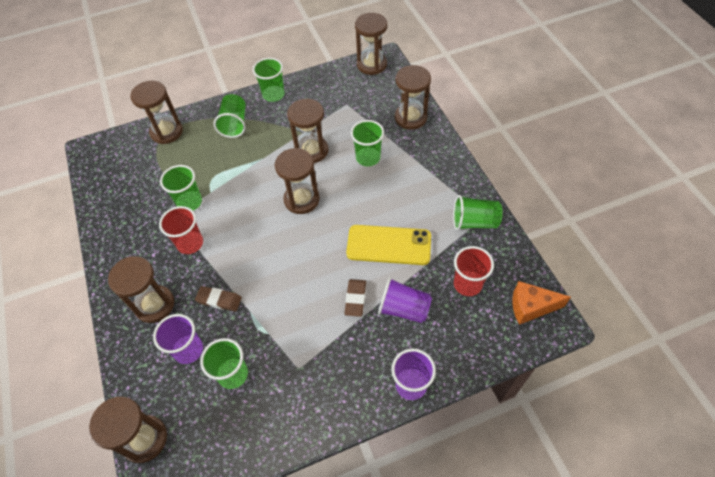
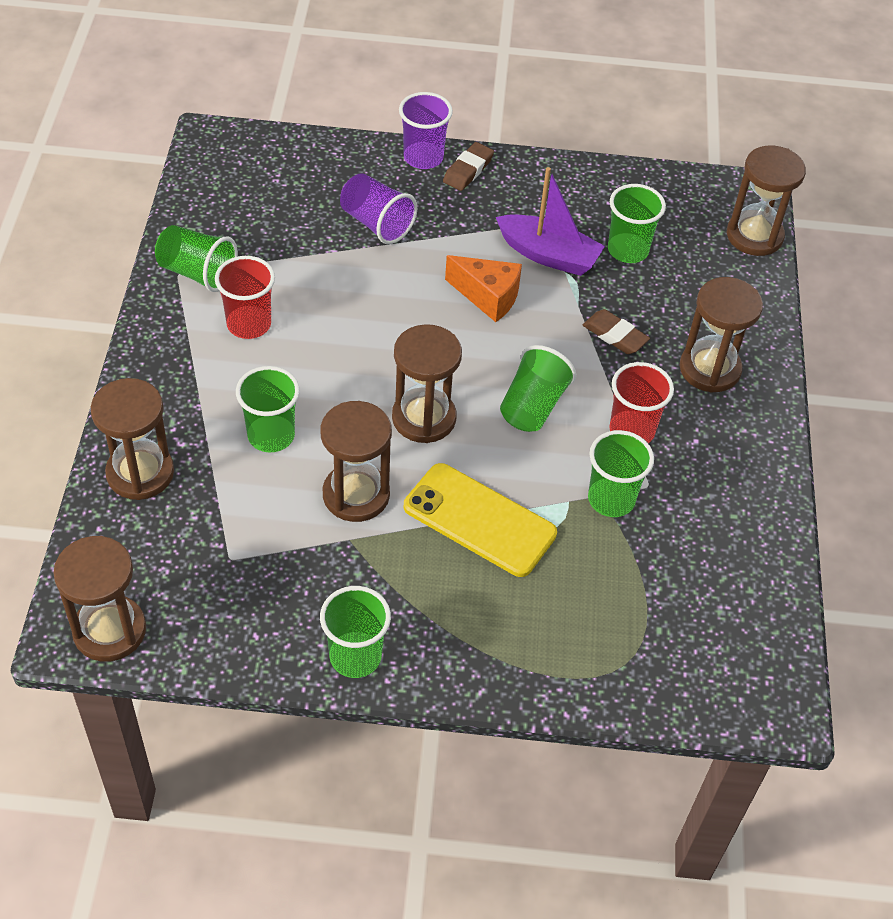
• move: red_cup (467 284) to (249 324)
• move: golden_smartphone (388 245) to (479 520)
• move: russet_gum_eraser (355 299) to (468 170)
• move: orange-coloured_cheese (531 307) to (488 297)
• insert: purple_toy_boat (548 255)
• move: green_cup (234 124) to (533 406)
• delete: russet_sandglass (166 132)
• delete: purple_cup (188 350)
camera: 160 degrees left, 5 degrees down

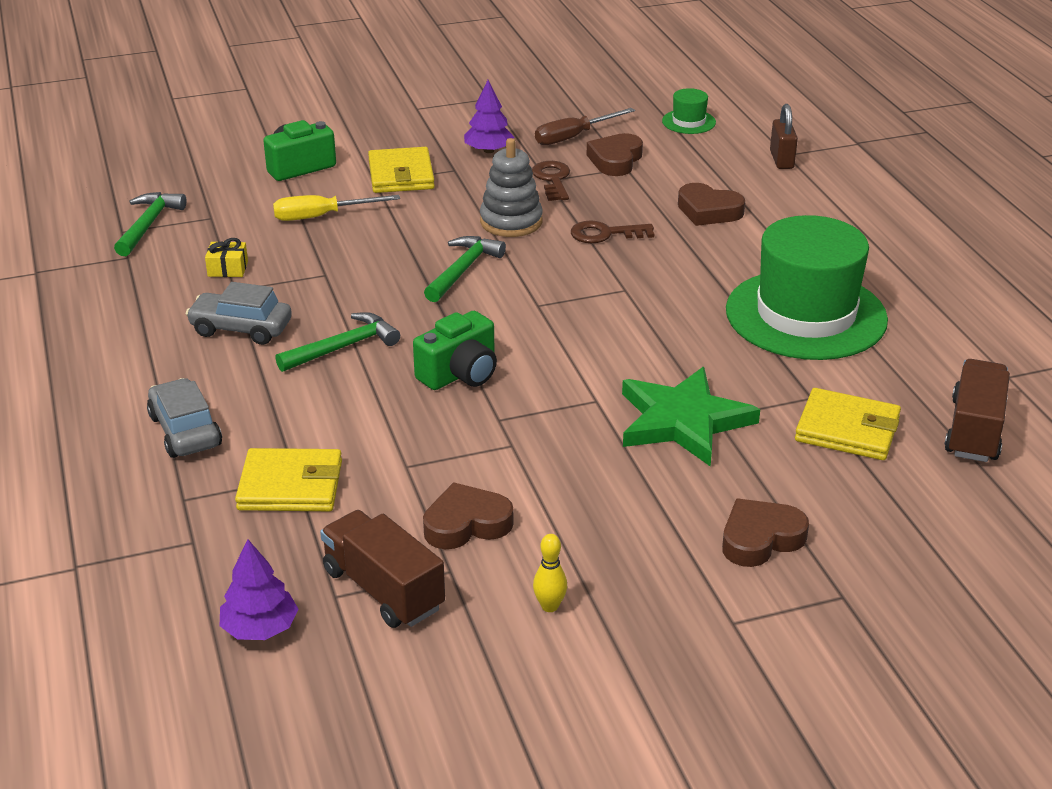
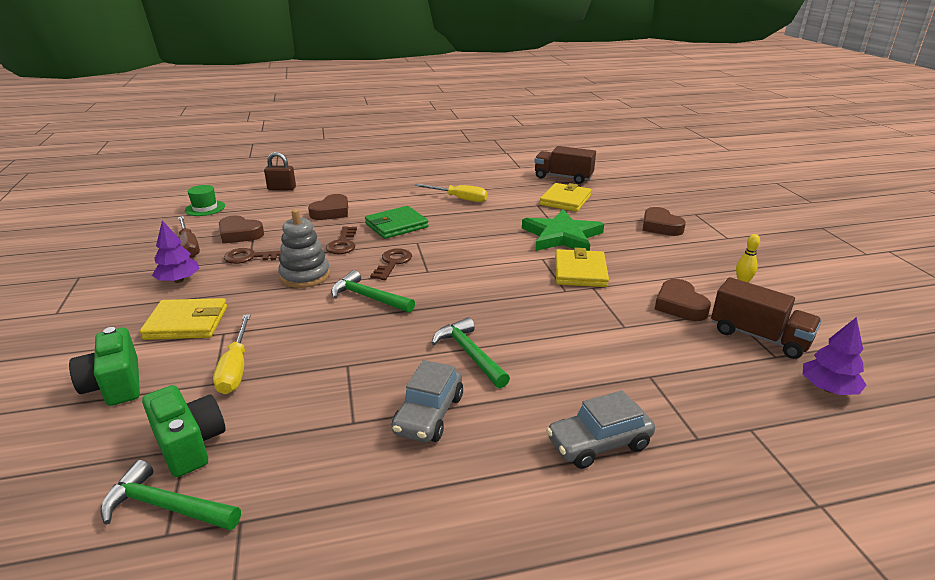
• move: green_camera (460 374) to (189 444)
• insert: green_card_wallet (396 225)
• insert: russet_latchkey (393 263)
• replace: green_tall_hat (806 315) to golden_screwdriver (459 199)
• move: golden_card_wallet (290 486) to (580 272)
• rotate: russet_lorry (383 590) = (759 337) 105 degrees counterclockwise
• delete: golden_present (228 269)
camera: 85 degrees left, 5 degrees down

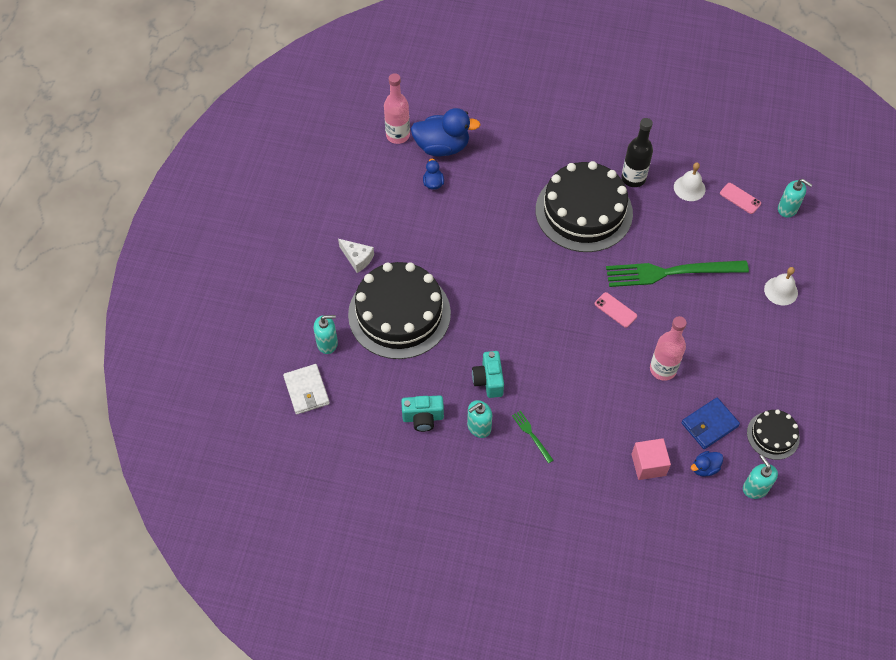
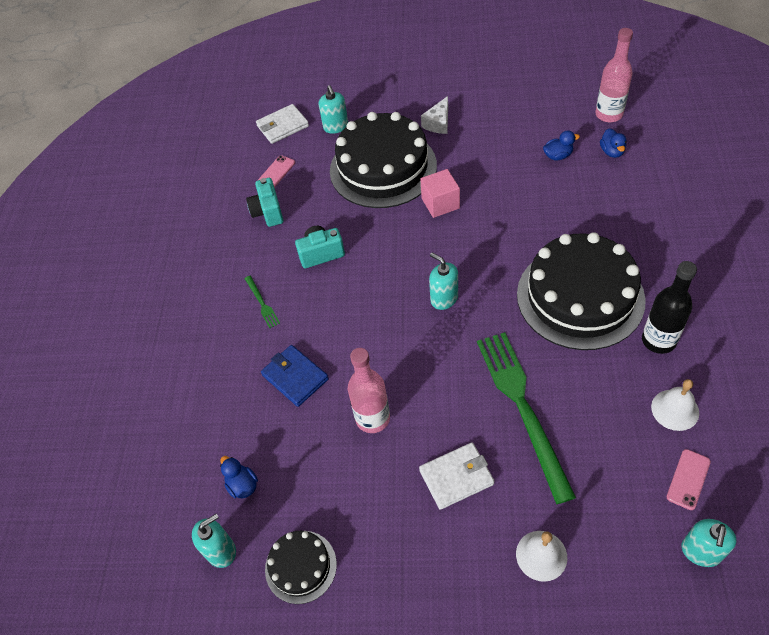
• rotate: green_dinner_fork (531 435) = (262 303) 105 degrees clockwise
• move: rosy_smartphone (615 310) to (276 173)
• move: royal_blue_card_wallet (709 424) to (295 377)
• insert: snow-white_card_wallet (456 477)
• move: rosy_solid_cube (648 465) to (440 203)
• move: teal_soap_dispenser (479 427) to (444 298)
• resize: royal_blue_rubber_duck (442 147) = (612 152) x0.47
camera: 85 degrees right, 5 degrees down

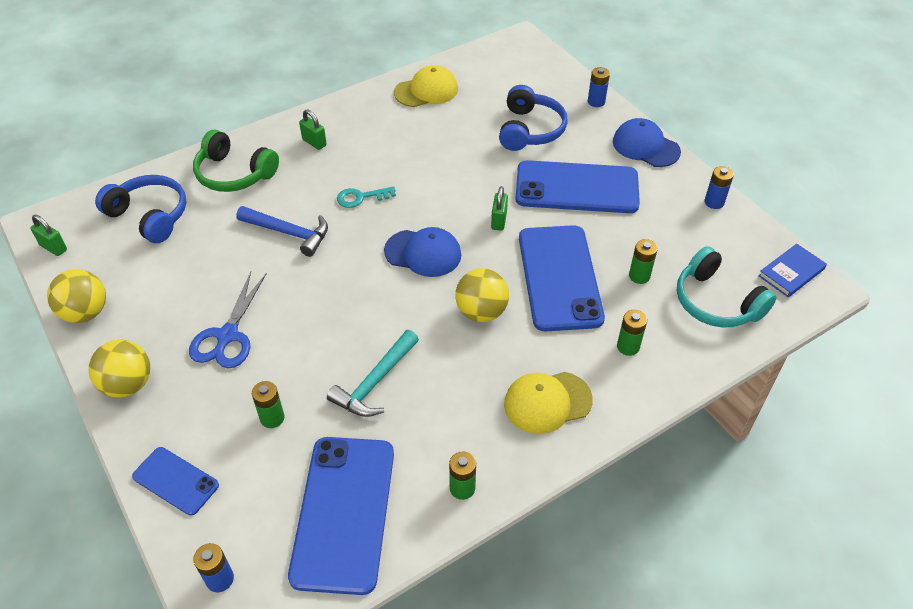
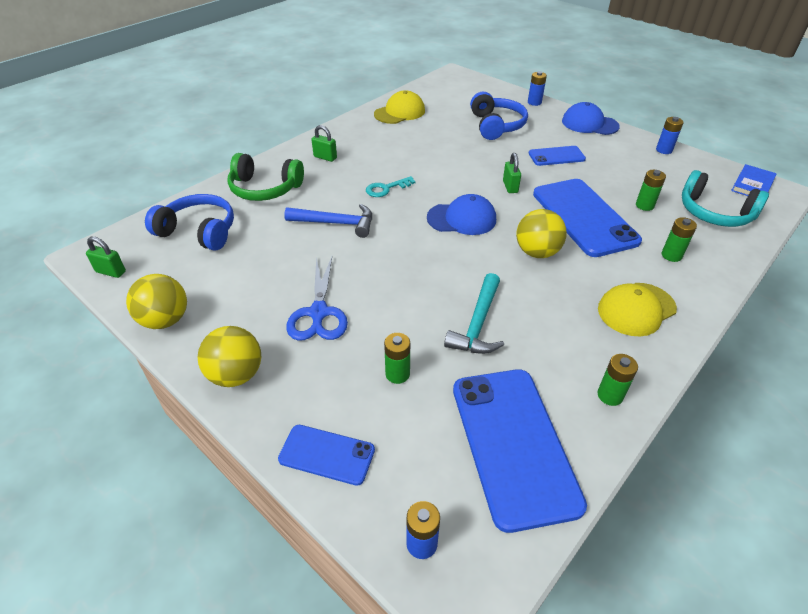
• resize: royal_blue_smartphone (576 188) = (556 156) x0.52
camera: 15 degrees left, 5 degrees down

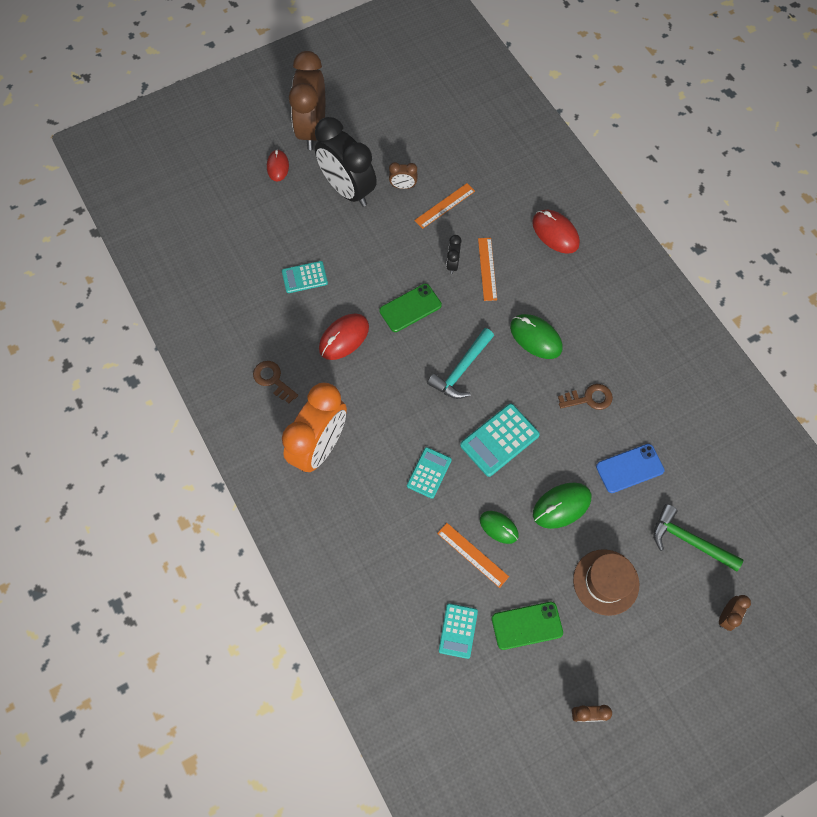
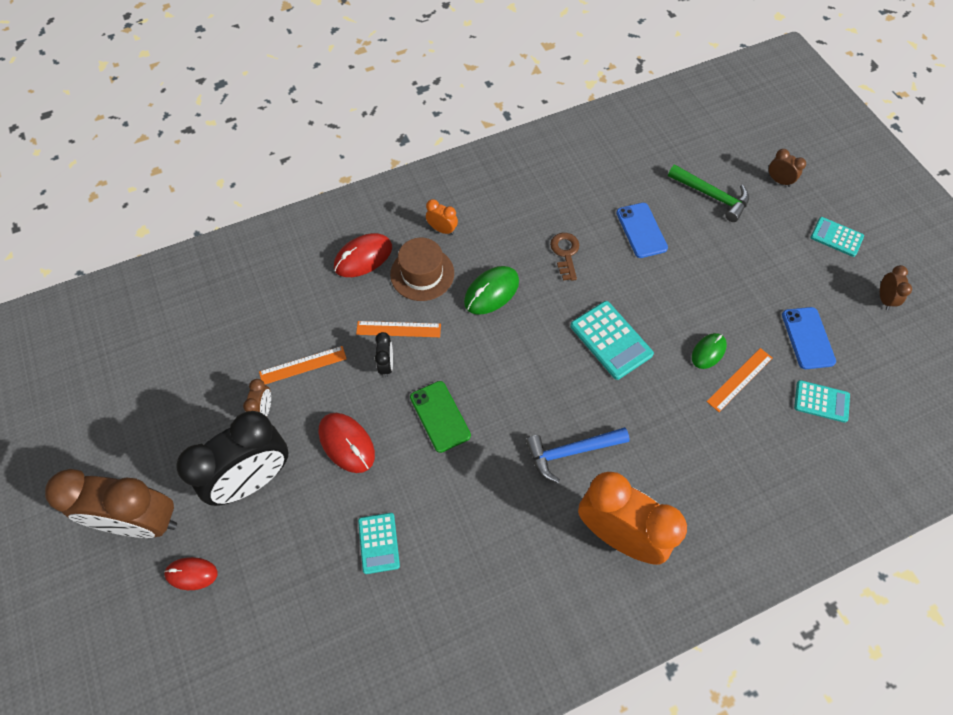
• rotate: orange-coloured_measuring_stick (444 205) = (303 365) 75 degrees counterclockwise
• move: red_computer_mouse (344 338) to (346 443)
• rotate: ebony_alarm_clock (452 264) = (386 365) 105 degrees counterclockwise
• move: russet_tall_hat (606 582) to (422 274)
• insert: orange-coloured_alarm_clock (442 229)
• insert: royal_blue_claw_hammer (571 452)
• rotate: green_claw_hammer (689 541) = (711 196) 90 degrees counterclockwise
• recolor: green_smartphone (527 625) to royal_blue_smartphone (807 338)
• move: teal_adding_machine (429 473) to (836 237)
• delete: russet_latchkey (272 380)
• delete: teal_claw_hammer (461 369)
• delete: green_computer_mouse (561 506)
camera: 85 degrees left, 5 degrees down

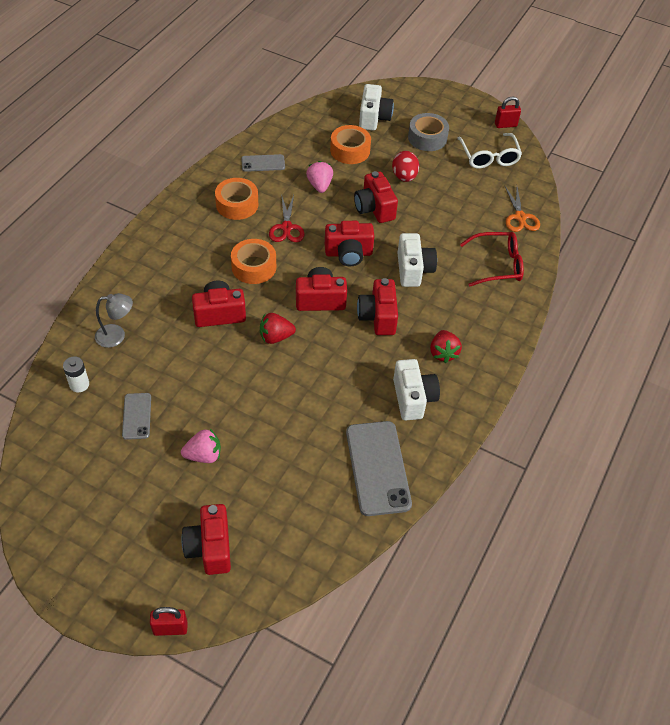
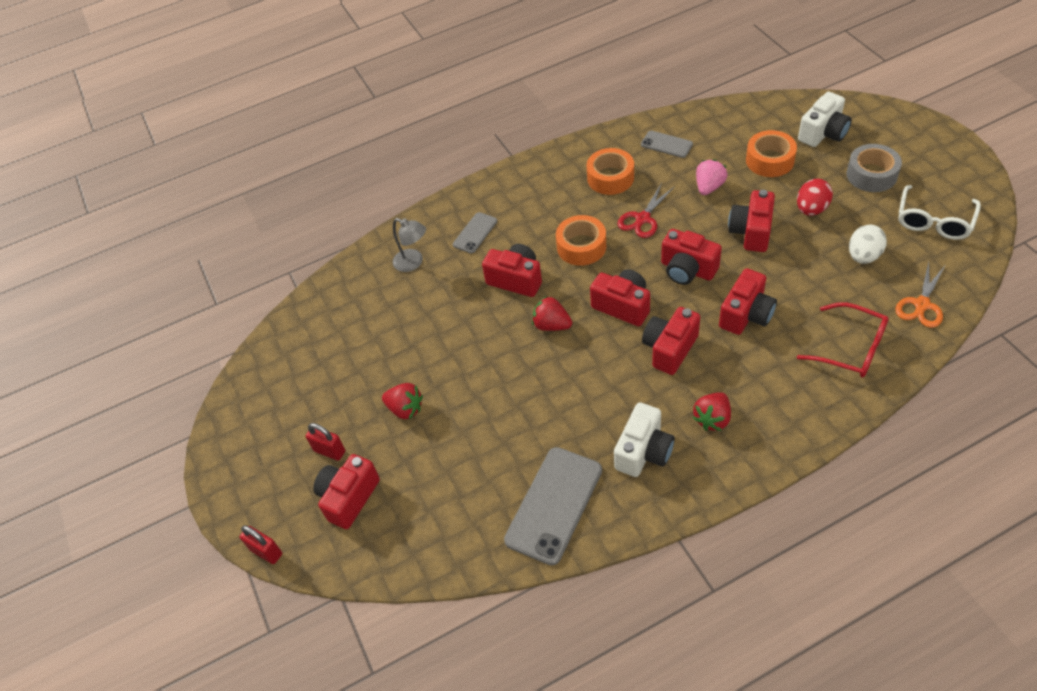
• move: red_padlock (505 125) to (329 451)
• recolor: rosy_strawberry (204 455) to red_strawberry (405 409)
• move: ash-grey_smartphone (137 416) to (475 233)
• recolor: snow-white_camera (413 270) to red_camera (746 314)
• insert: snow-white_egg (863 256)
• delete: snow-white_AA_battery (79 384)
camera: 45 degrees right, 0 degrees up

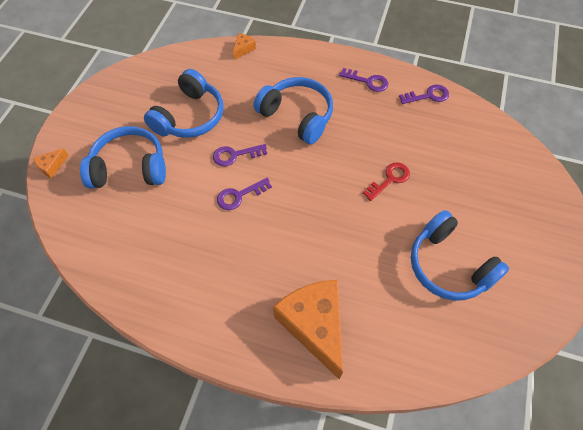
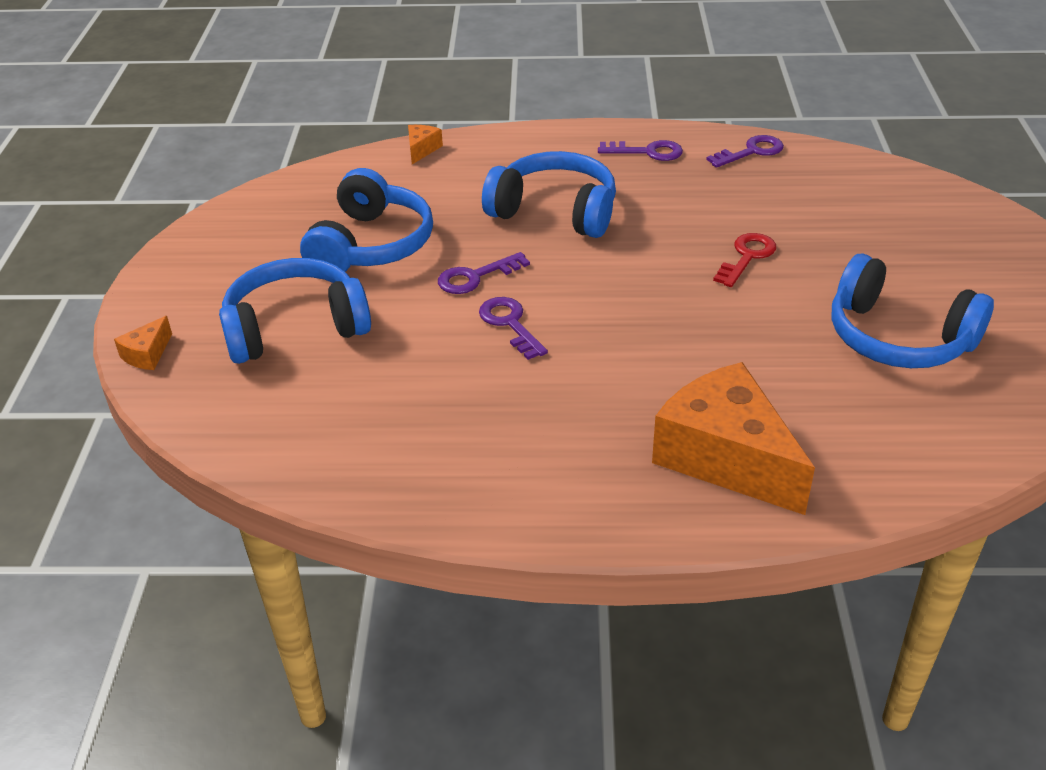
• rotate: purple_latchkey (239 195) = (510 324) 105 degrees clockwise
camera: 15 degrees left, 20 degrees down

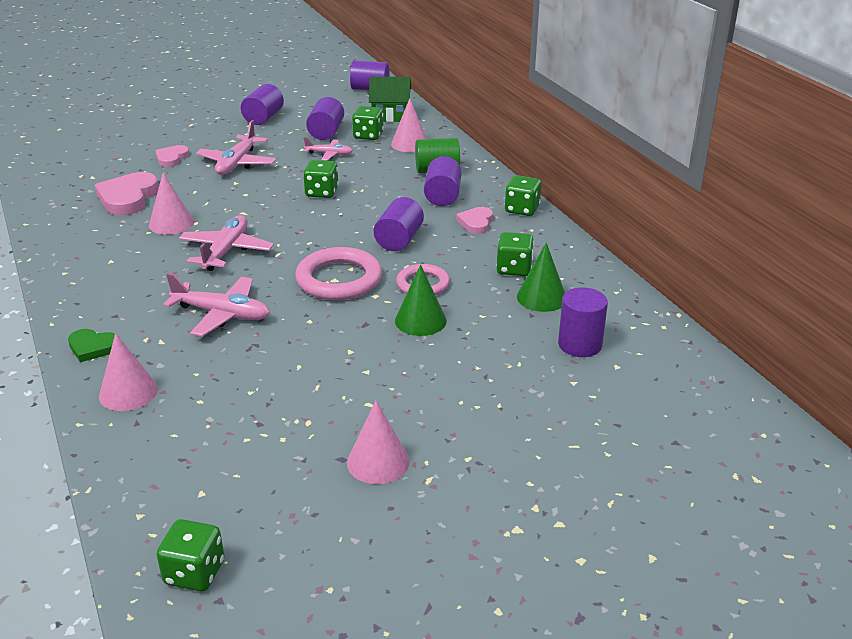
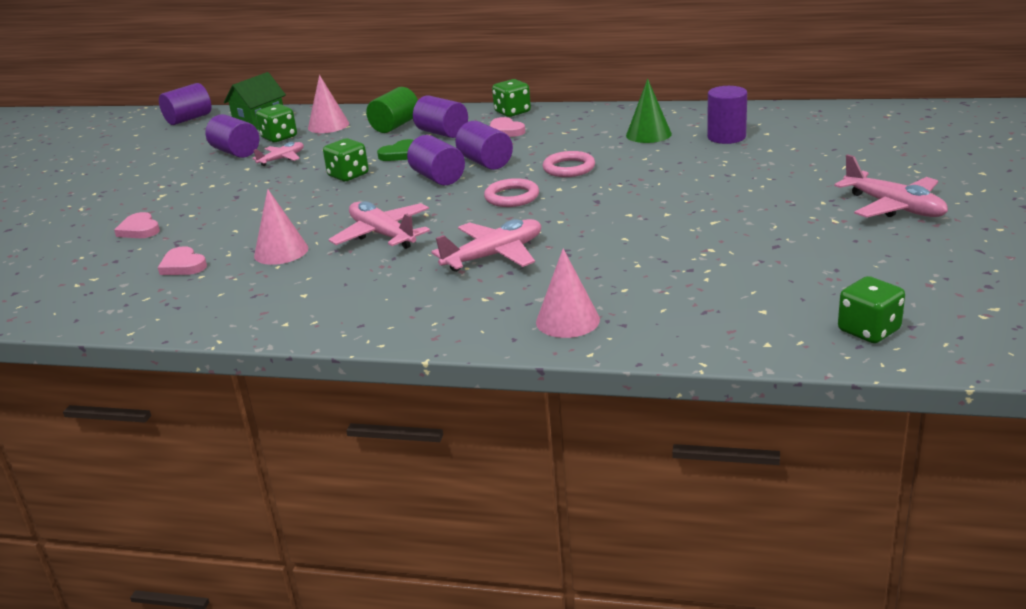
• resize: rosy_love_heart (128 198) = (183 265) x0.58
• move: green_love_heart (93 347) to (400 154)
• move: purple_solid_cylinder (263 118) to (438 178)
• resize: rosy_hoop (339 279) = (512 197) x0.62
• move: rosy_plane (237 163) to (894 207)
• delete: rosy_cone (378 462)
• delete: green_cone (420 320)
• delete: green_dice (514 269)
camera: 50 degrees left, 5 degrees down

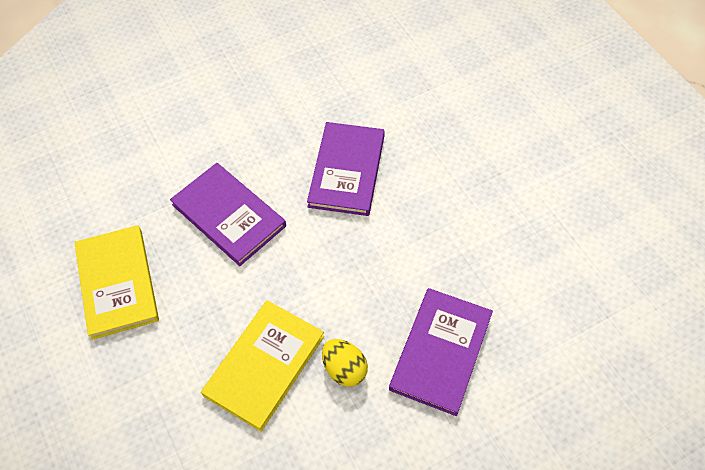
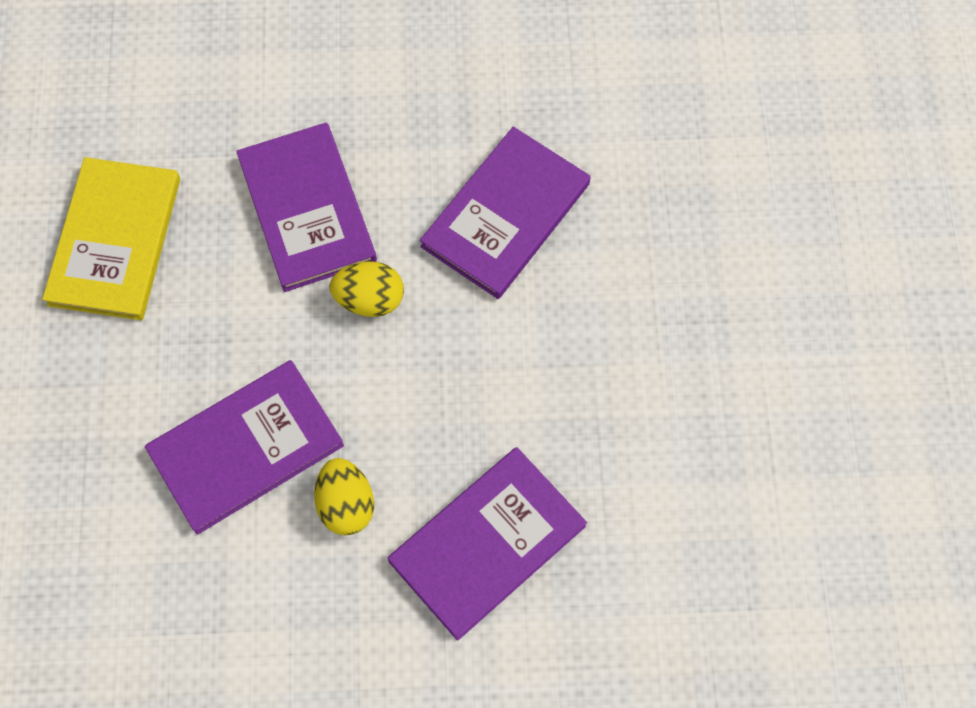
• recolor: golden_hardback (264 365) to purple_hardback (246 448)
• insert: golden_egg (370 299)
camera: 25 degrees right, 10 degrees up

